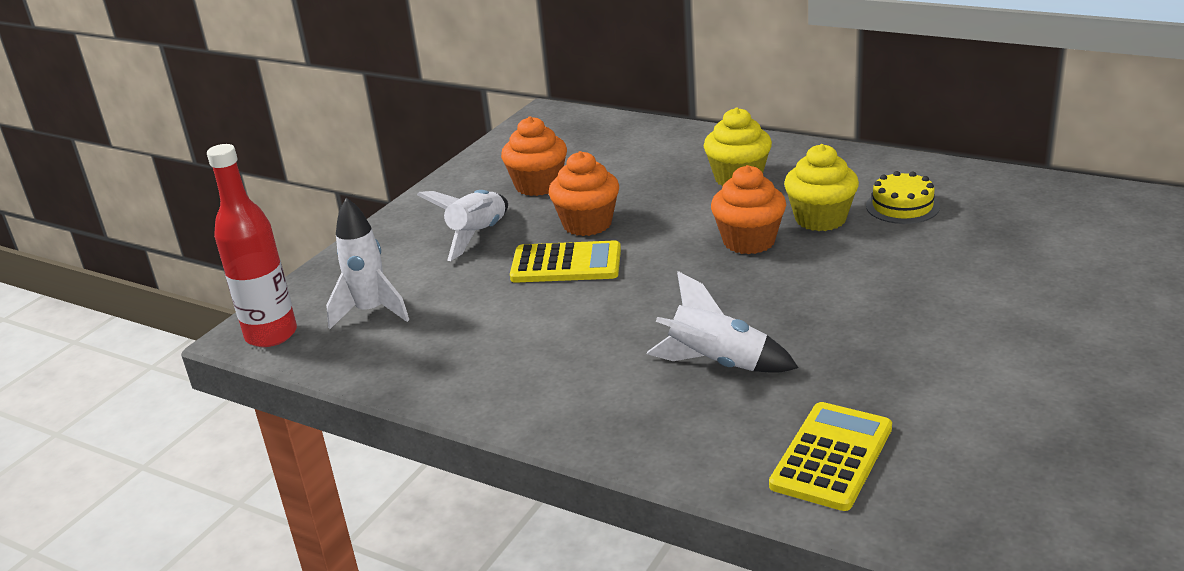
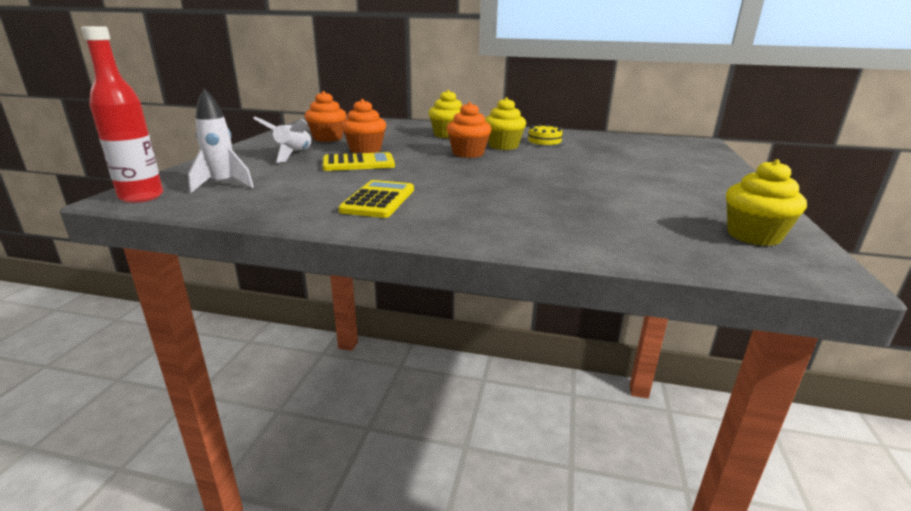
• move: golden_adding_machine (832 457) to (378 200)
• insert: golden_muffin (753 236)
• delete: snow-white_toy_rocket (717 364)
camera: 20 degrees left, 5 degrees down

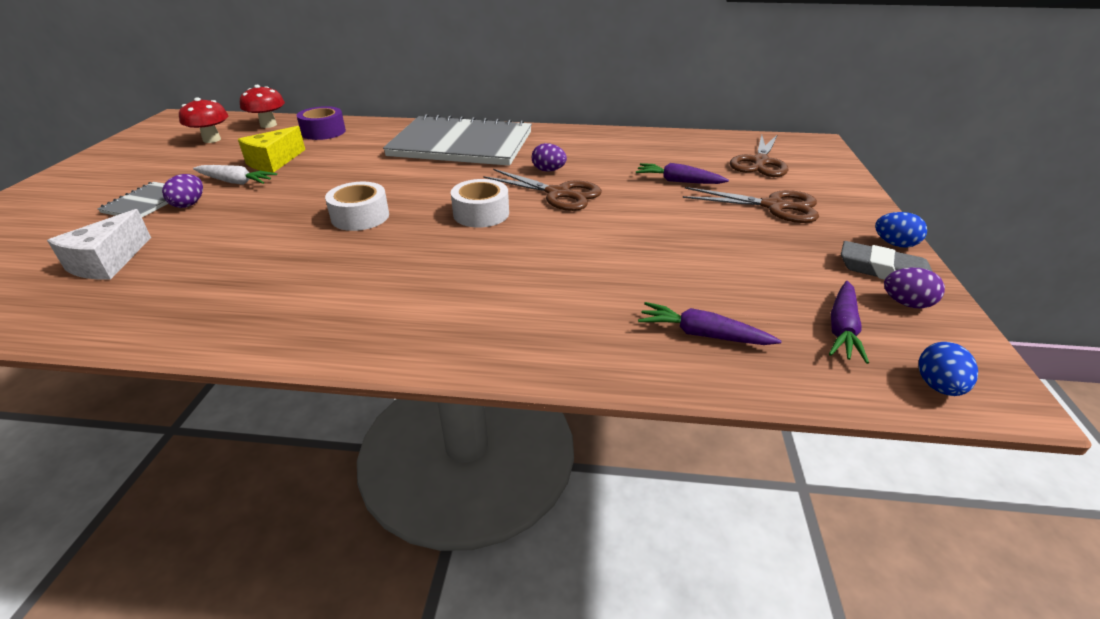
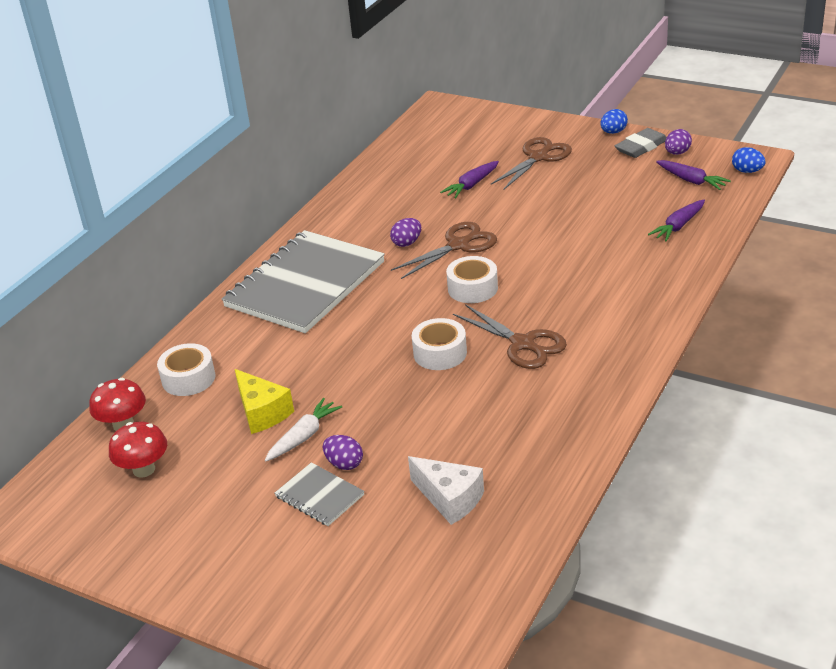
• recolor: purple_roll_of_tape (323 132) to snow-white_roll_of_tape (188 378)
• move: russet_scissors (760 162) to (523 344)
camera: 65 degrees left, 0 degrees up

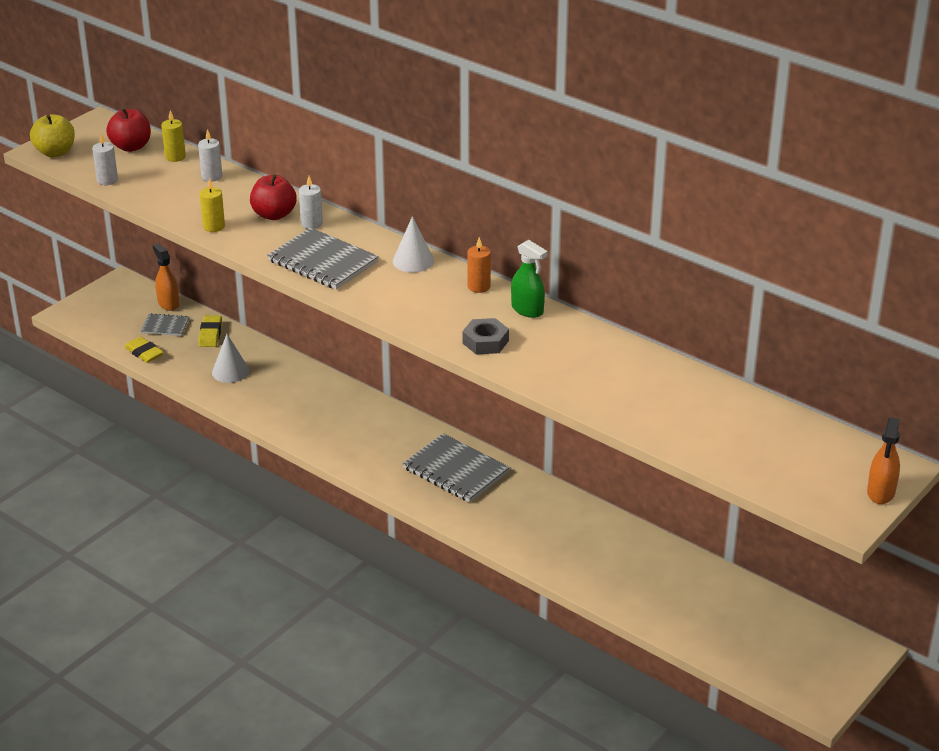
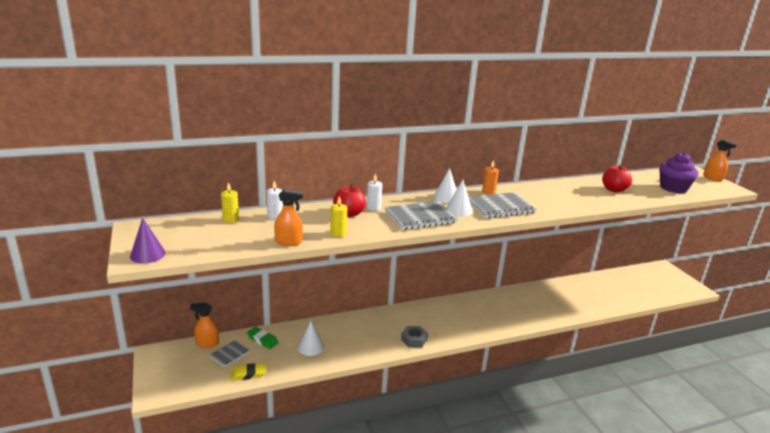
• replace: golden_apple_fruit (55 152) to purple_cone (147 254)
• recolor: golden_gum_eraser (210 334) to green_gum_eraser (262 340)
• insert: orange-coloured_sprayer (289 242)
• move: ash-grey_hexagon_nut (485 342) to (414 339)
• insert: snow-white_cone (459 210)
• move: ash-grey_notepad (456 470) to (500 207)
• move: red_apple_fruit (131 147) to (614 190)
• insert: purple_muffin (673 188)
• delete: snow-white_wax_candle (107 180)
• delete: green_sprayer (527 310)
camera: 60 degrees left, 10 degrees down

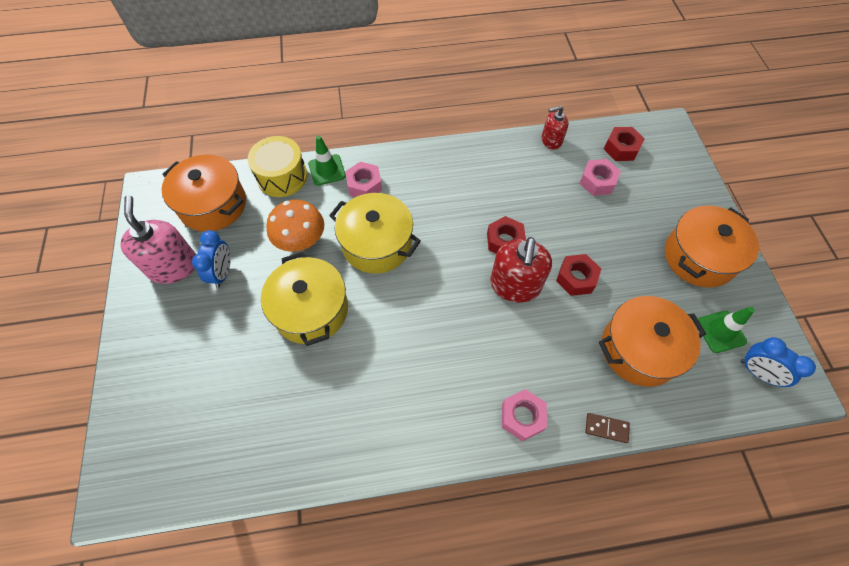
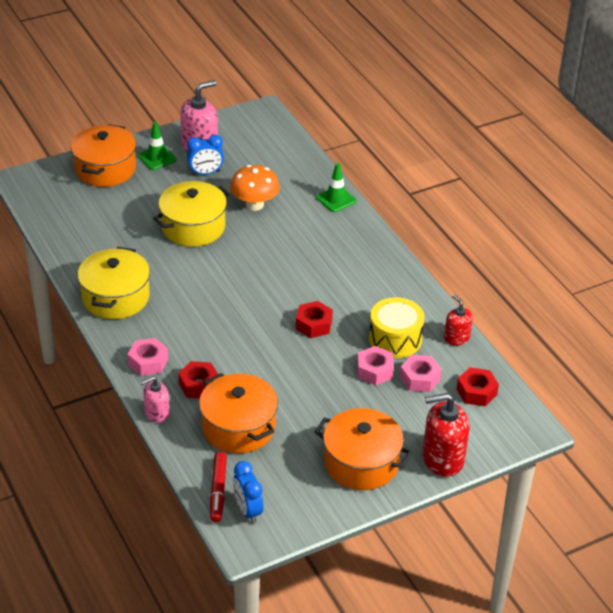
• move: orange-coloured_cooking_pot (213 205) to (105 169)
• move: golden_cooking_pot (377 244) to (116 297)
• move: green_road_cone (720 331) to (157 158)
• replace: russet_domino_piece (606 428) to rosy_soap_dispenser (157 413)
• move: red_hexagon_nut (576 278) to (199 385)
• insert: red_marker_pen (218 491)
• rotate: royal_blue_alarm_clock (757 372) = (248 510) 45 degrees counterclockwise
• move: rosy_hexagon_nut (364 185) to (374 370)
• move: golden_snare_drum (282 176) to (395 339)
• move: red_soap_dispenser (515 285) to (442 458)
camera: 70 degrees right, 20 degrees down

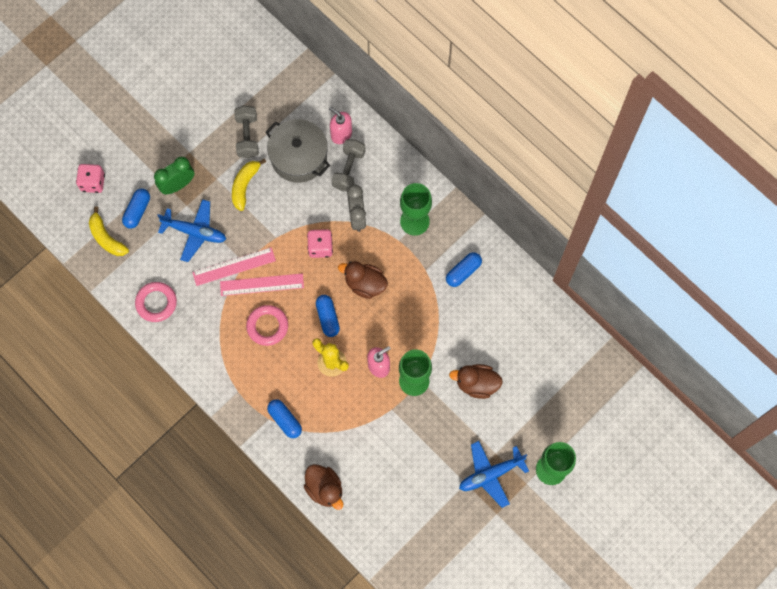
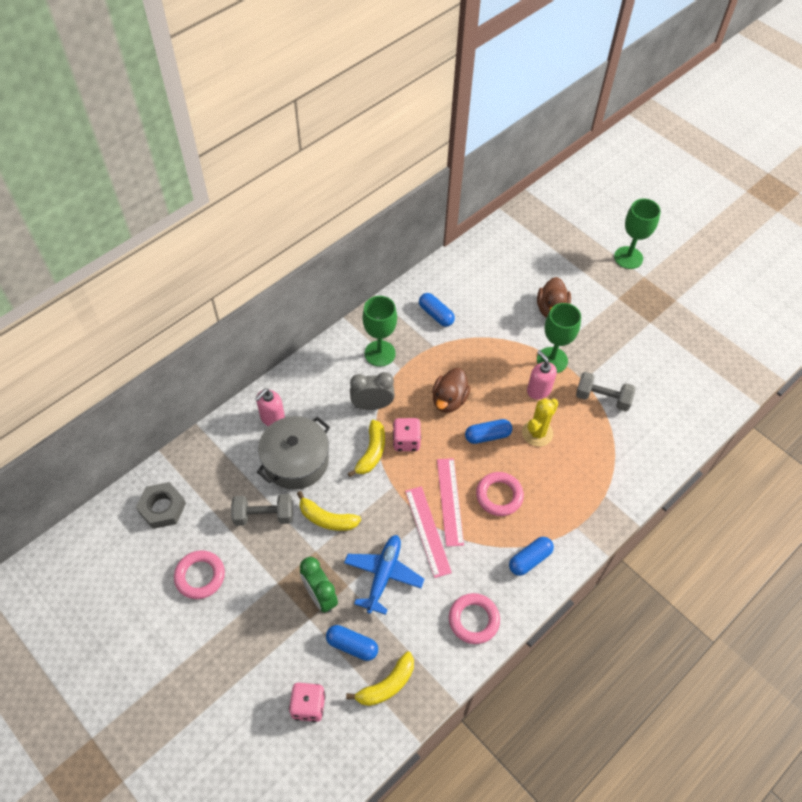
• insert: ash-grey_hexagon_nut (162 508)
• insert: rosy_hoop (200 576)
• insert: golden_banana (371 452)
• move: royal_blue_pill (285 420) to (530 559)
• move: ash-grey_dumbbell (349 170) to (602 398)
• delete: russet_rubber_duck (324 489)
• delete: royal_blue_plane (490 474)
camera: 90 degrees left, 15 degrees down

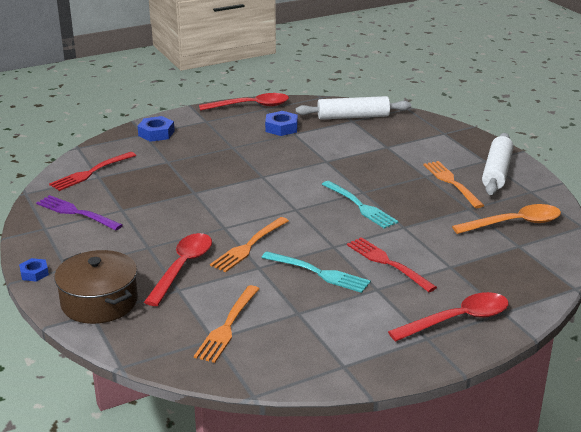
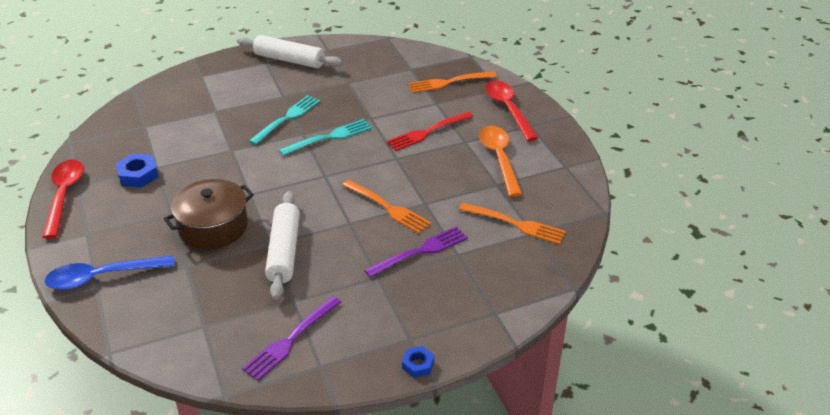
• replace: royal_blue_hexagon_nut (156 133) to royal_blue_teaspoon (102 277)
• move: russet_cooking_pot (99 302) to (213 227)
• move: teal_dinner_fork (318 273) to (287 118)
• move: snow-white_dough_roller (353 117) to (284 251)
• replace: red_teaspoon (182 267) to purple_dinner_fork (420 251)
• move: orange-coloured_dinner_fork (451 183) to (449 82)
• move: orange-coloured_teaspoon (514 223) to (499 158)
• delete: red_dinner_fork (91 172)
camera: 85 degrees left, 10 degrees up

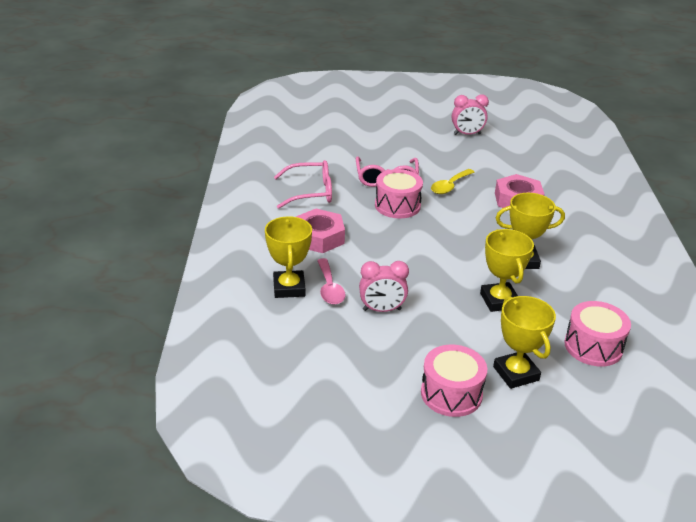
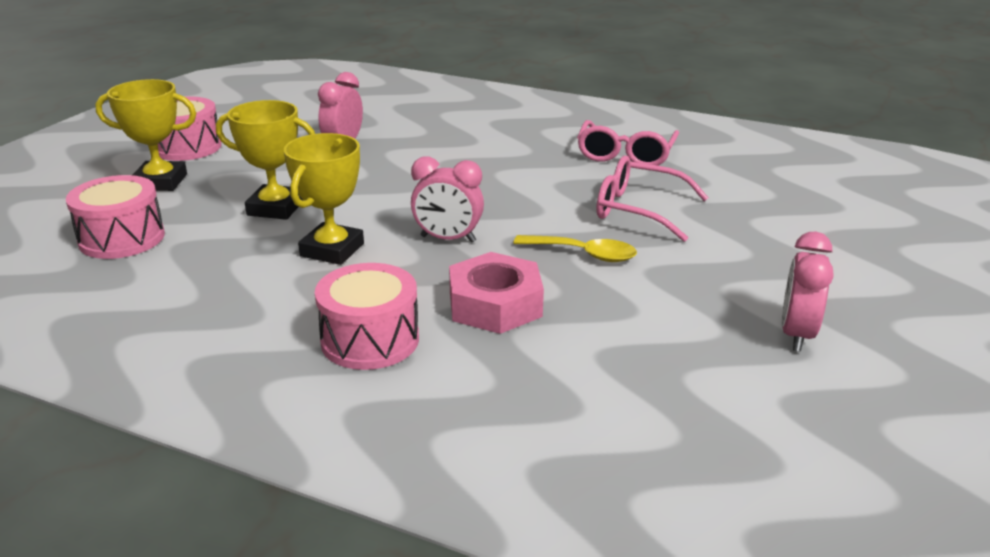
• move: rosy_snare_drum (397 205) to (370 340)
• insert: rosy_alarm_clock (448 239)
• rotate: golden_teaspoon (449 186) = (584 254) 135 degrees clockwise
• delete: golden_trophy (289 288)
• delete: rosy_hexagon_nut (319 237)
• delete: rosy_teaspoon (329 288)
camera: 115 degrees right, 5 degrees down

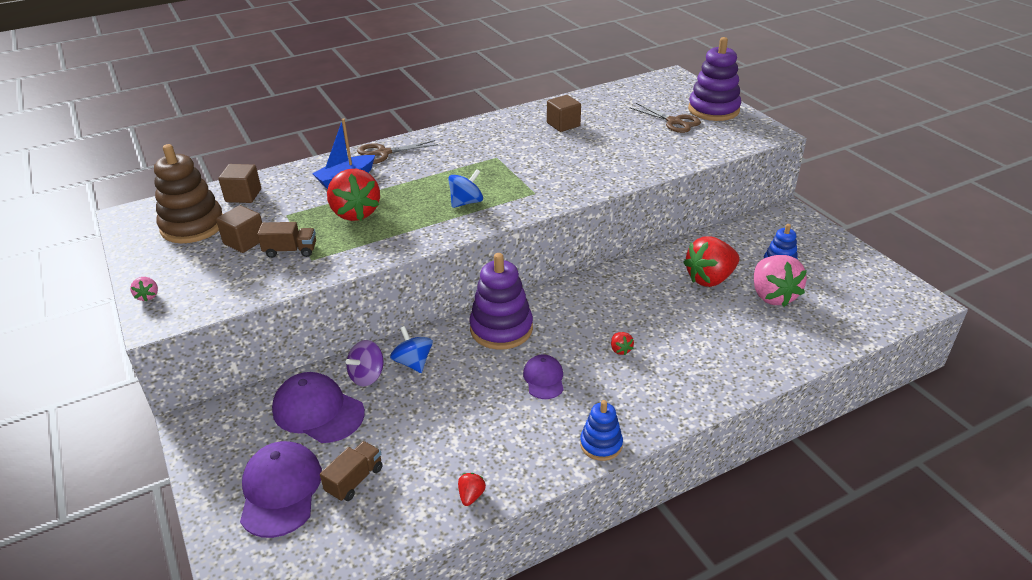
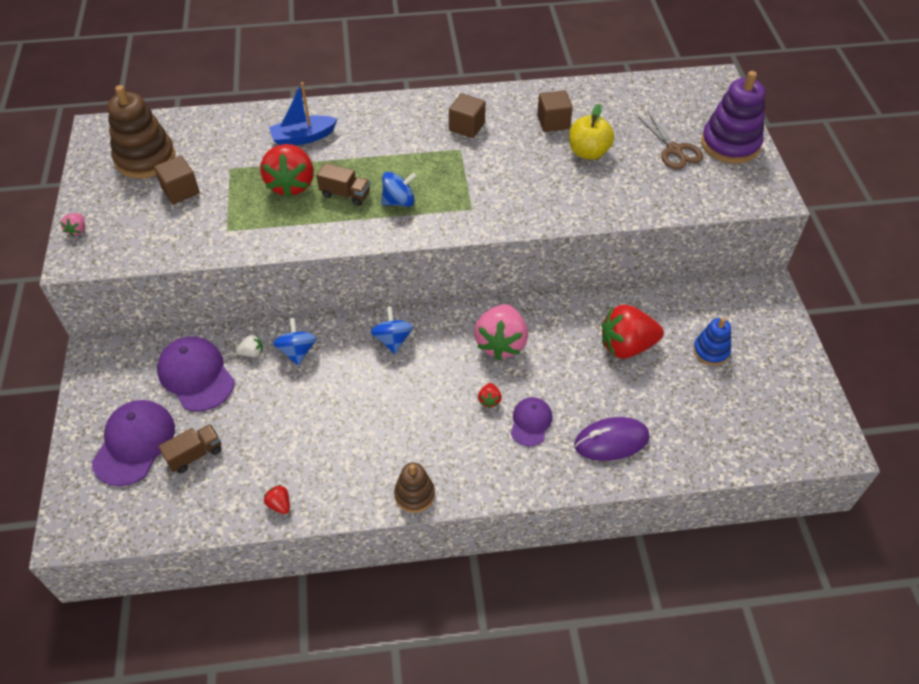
• replace: purple_toy_top (367 376) to snow-white_strawberry (252 353)
• rotate: red_strawberry (471 496) = (279 504) 75 degrees counterclockwise
• move: russet_lorry (290 251) to (345 194)
• replace: purple_ring_stacker (501 329) to royal_blue_toy_top (393 340)
• recolor: royal_blue_ring_stacker (601 444) to russet_ring_stacker (414 494)
• move: russet_solid_cube (243 195) to (467 127)
• move: rosy_strawberry (772 296) to (501 343)
• move: purple_peaked_cap (544 379) to (531 422)
• insert: golden_apple_fruit (588 152)
• insert: purple_computer_mouse (611 441)
• delete: russet_scissors (383 153)
camera: 20 degrees right, 15 degrees up

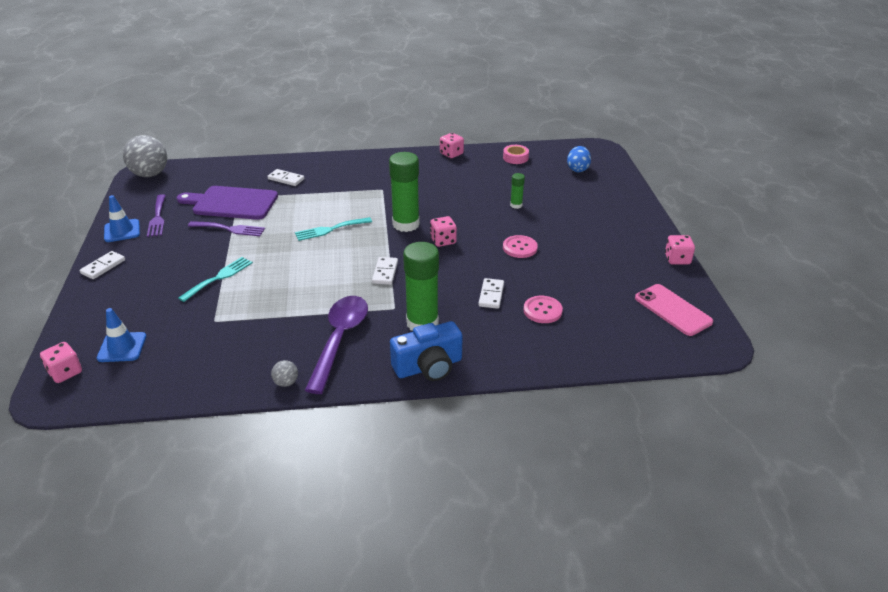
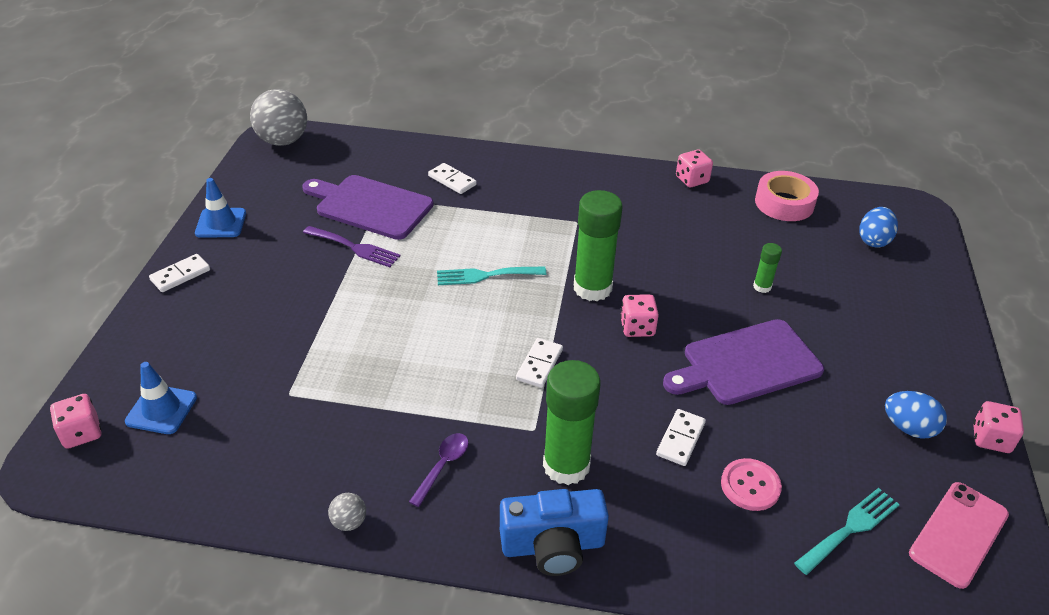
• resize: purple_teaspoon (339 339) = (443 466) x0.48
• replace: rosy_shirt_button (520 248) to purple_cutting_board (747 364)
• resize: rosy_roll_of_tape (515 158) = (784 203) x1.55
• move: teal_dinner_fork (219 277) to (850 528)
• insert: royal_blue_egg (909 428)
• rotate: rosy_smartphone (672 310) = (958 534) 60 degrees clockwise
• delete: purple_dinner_fork (157 218)
camera: 15 degrees right, 5 degrees up

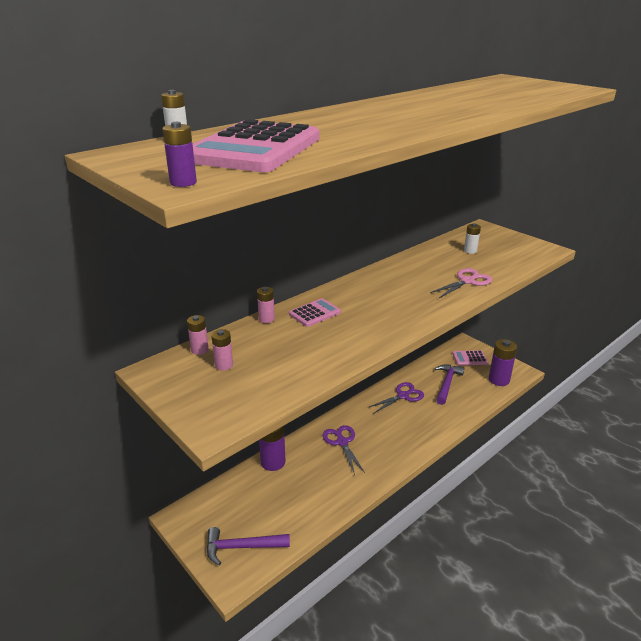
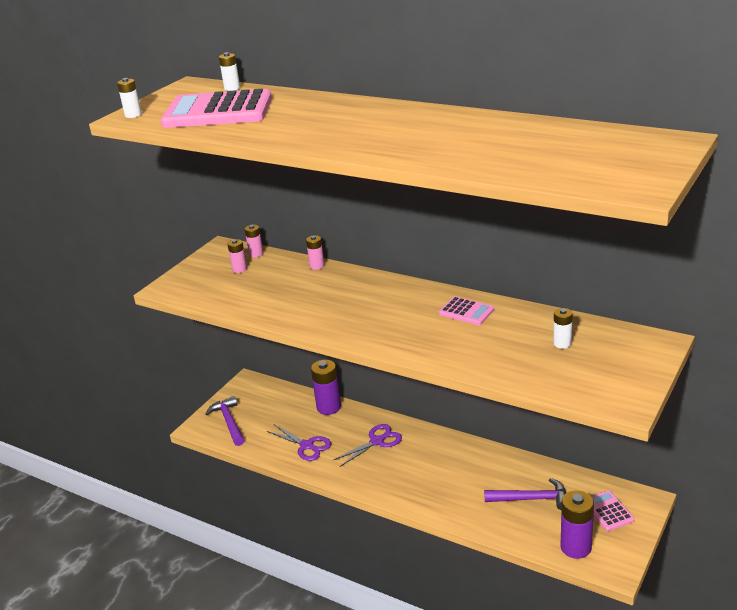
• recolor: purple_AA_battery (183 183) to snow-white_AA_battery (133 115)
• move: purple_scissors (403 396) to (306 446)
• move: rosy_adding_machine (314 313) to (466 312)
• delete: rosy_scissors (467 281)
camera: 75 degrees right, 0 degrees up

